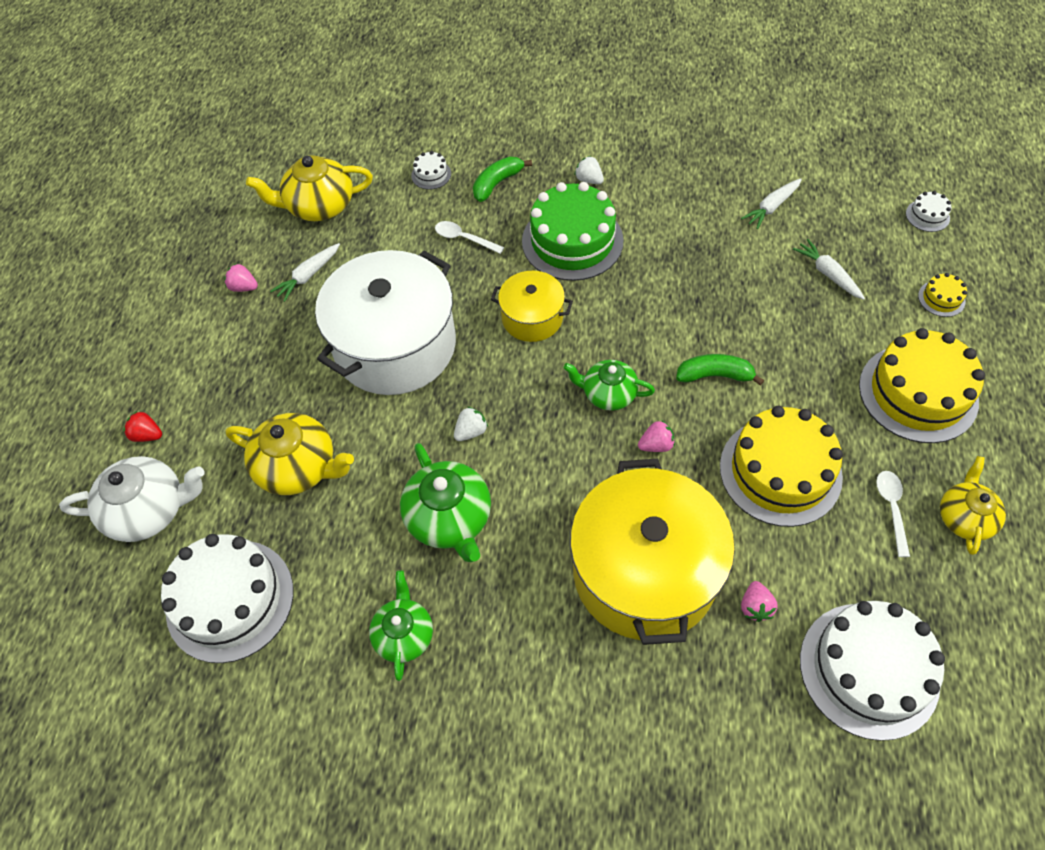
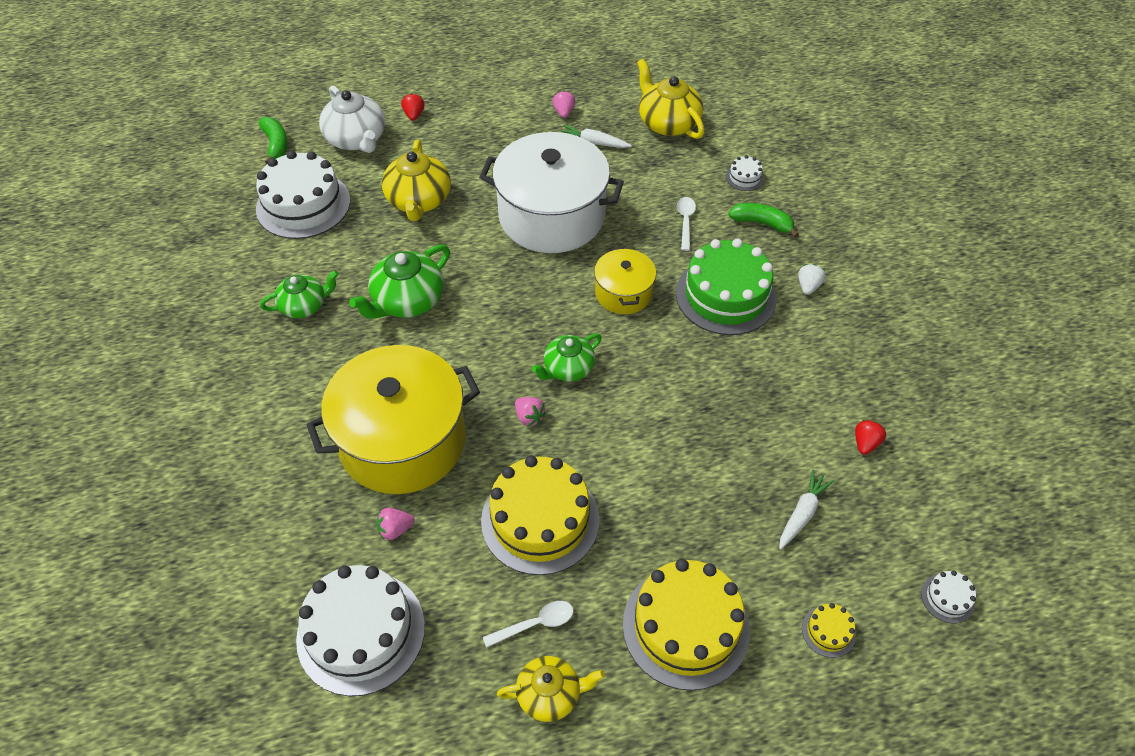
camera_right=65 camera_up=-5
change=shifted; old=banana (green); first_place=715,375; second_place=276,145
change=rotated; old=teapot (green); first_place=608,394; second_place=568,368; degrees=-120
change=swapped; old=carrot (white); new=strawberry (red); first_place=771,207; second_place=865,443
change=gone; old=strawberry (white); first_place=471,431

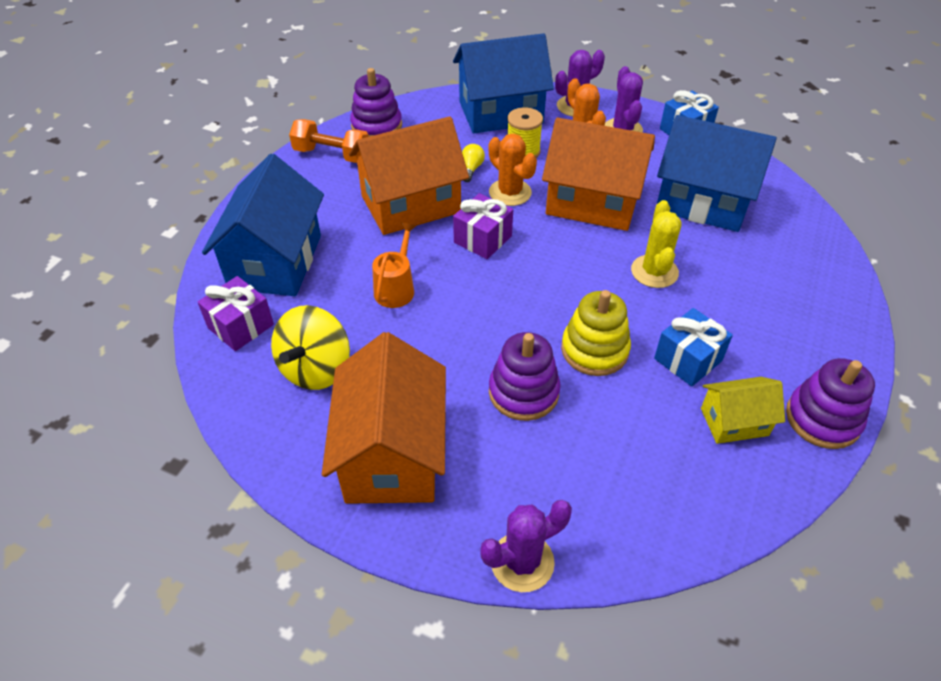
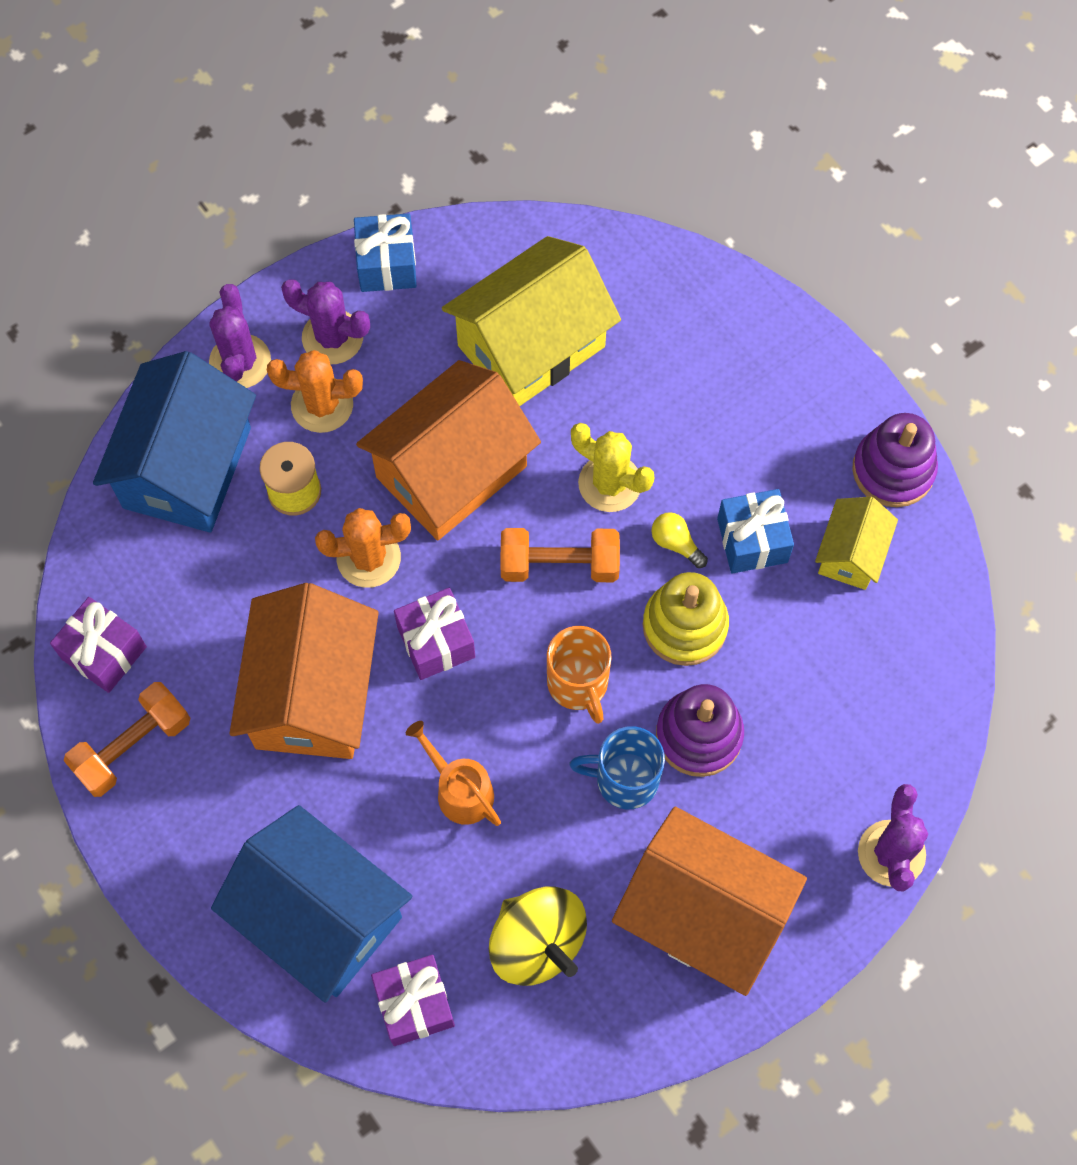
camera_right=-60 camera_up=20
change=swapped; old=stacking toy (purple); new=gift (purple); first_place=376,126; second_place=104,653
change=repainted; old=house (blue); new=house (yellow); first_place=702,202; second_place=531,346
change=new; new=dumbbell (orange); second_place=559,564
change=new; new=mug (orange); second_place=578,684
change=new; new=mug (blue); second_place=624,779
change=shifted; old=light bulb (yellow); first_place=471,169; second_place=676,543

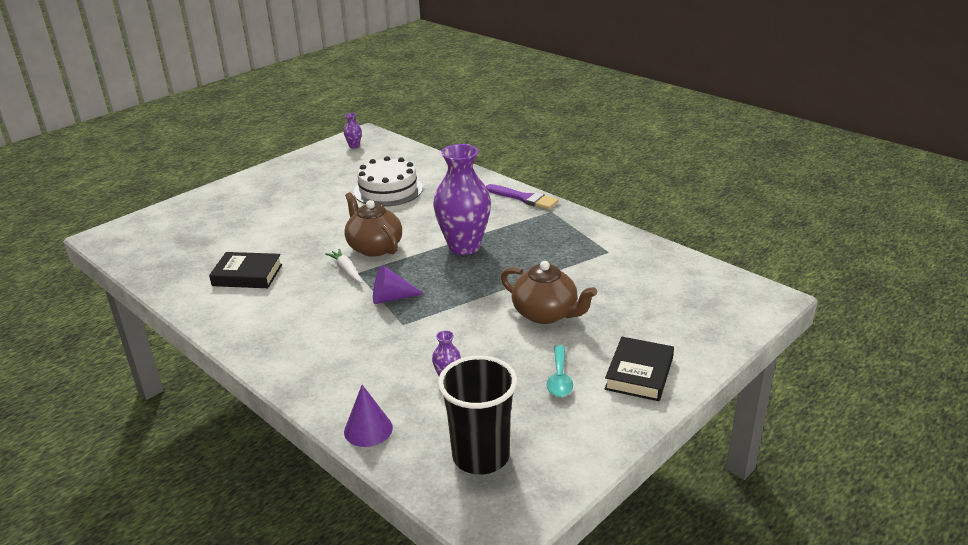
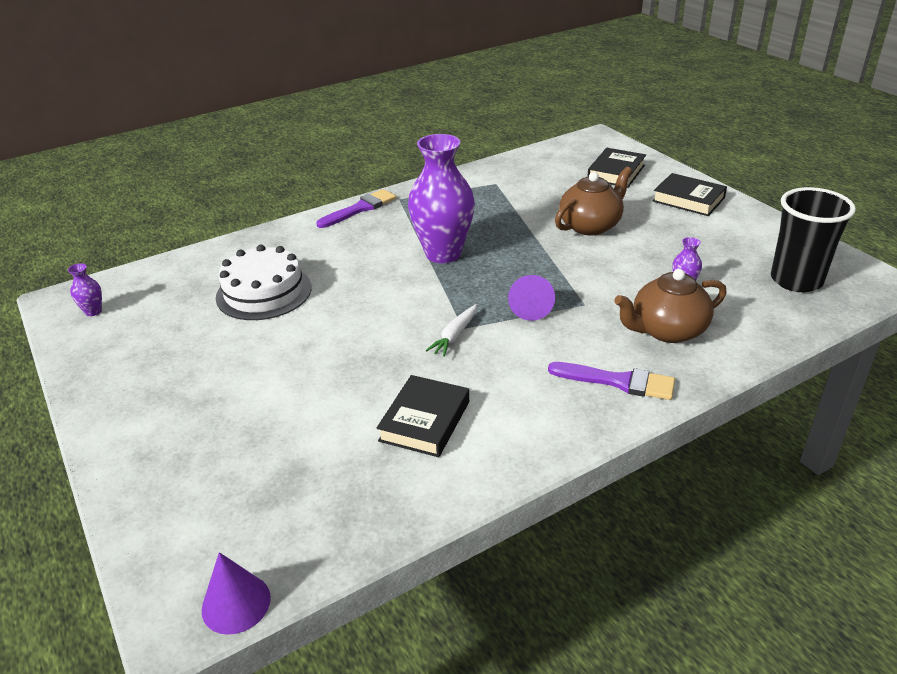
camera_right=-75 camera_up=5
change=shifted; old=cone (purple); first_place=368,429; second_place=236,603
change=rotated; old=carrot (white); first_place=346,270; second_place=455,335; degrees=-45
change=new; new=brush (purple); second_place=618,381
change=new; new=book (black); second_place=616,172
change=shifted; old=teapot (brown); first_place=374,247; second_place=667,331
change=gone; old=spoon (turquoise); first_place=559,378

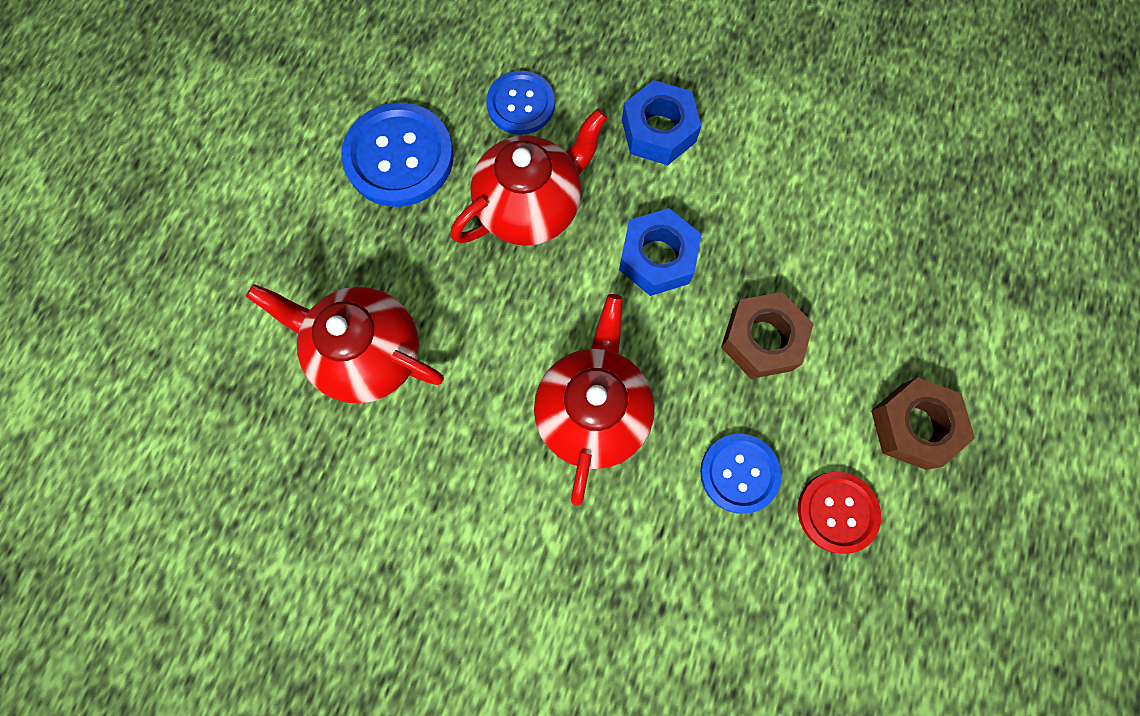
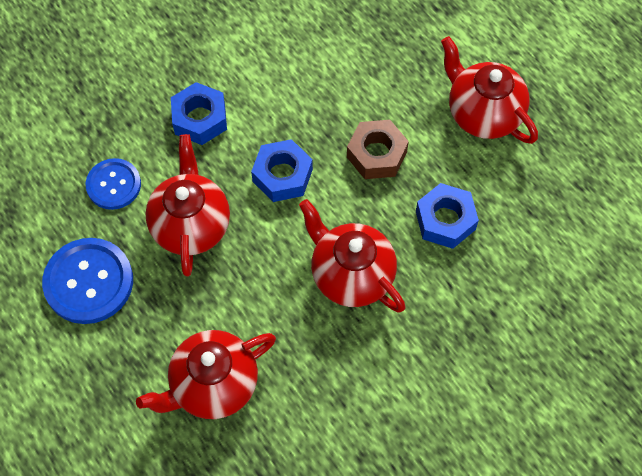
camera_right=-55 camera_up=-10
change=swapped; old=button (blue); new=nut (blue); first_place=739,473; second_place=445,220
change=swapped; old=nut (brown); new=teapot (red); first_place=913,426; second_place=483,114
change=gone; old=button (red); first_place=837,512

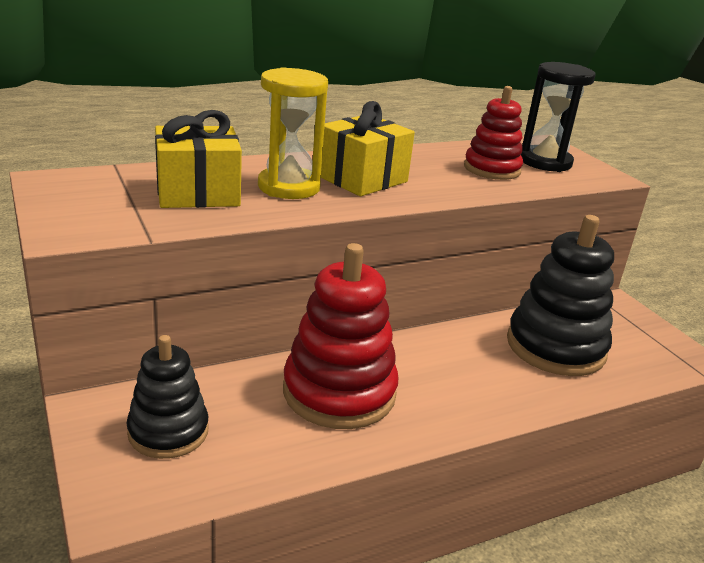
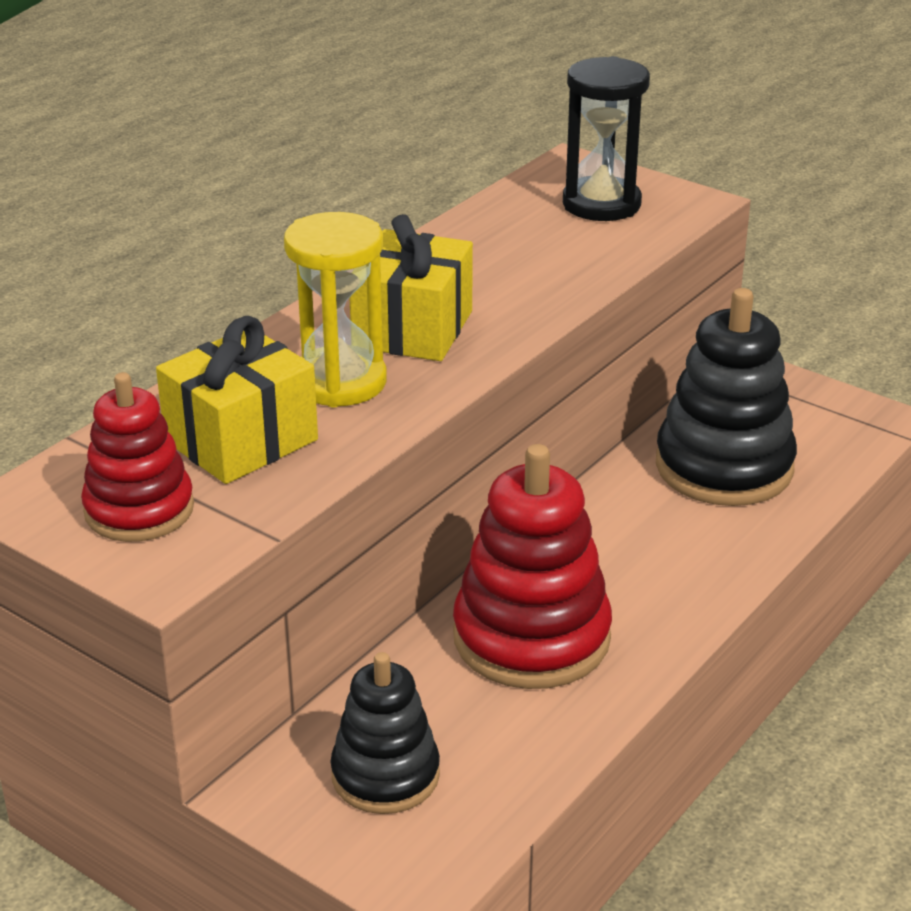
camera_right=-25 camera_up=5
change=shifted; old=stacking toy (red); first_place=492,169; second_place=139,510

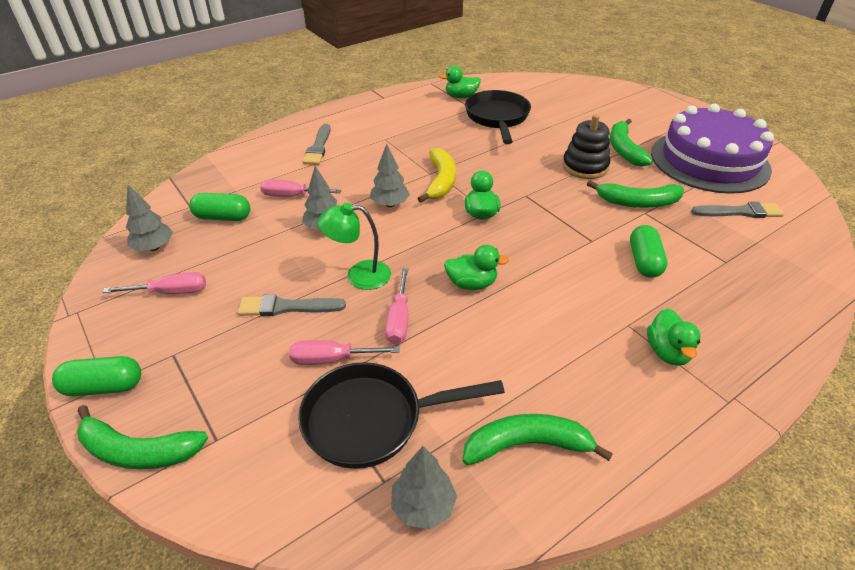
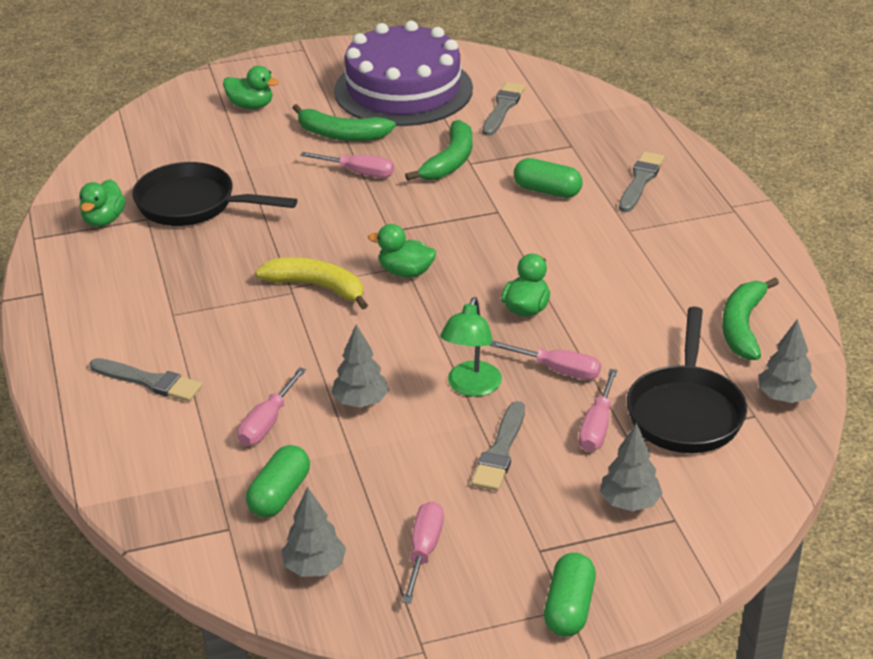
camera_right=-70 camera_up=-5
change=shifted; old=duck (green); first_place=667,352; second_place=251,106
change=swapped; old=stacking toy (black); new=screwdriver (pink); first_place=585,167; second_place=358,172
change=shifted; old=tree (grey); first_place=390,204; second_place=629,503
change=new; new=brush (grey); second_place=640,181
change=gone; old=banana (green); first_place=138,451

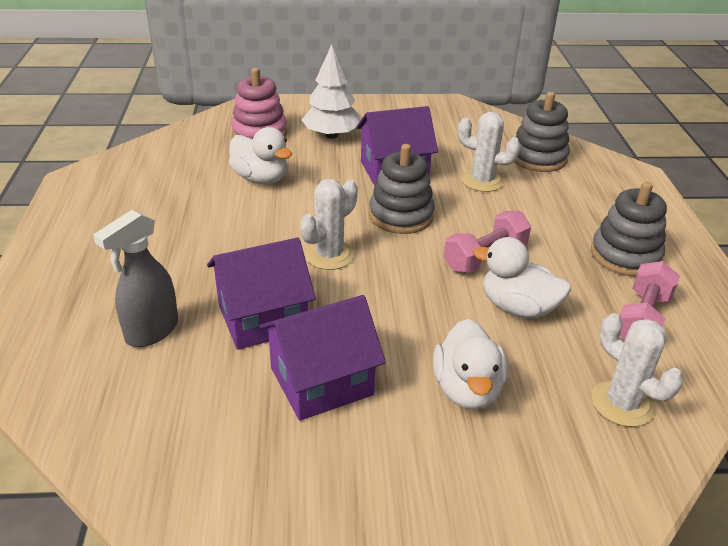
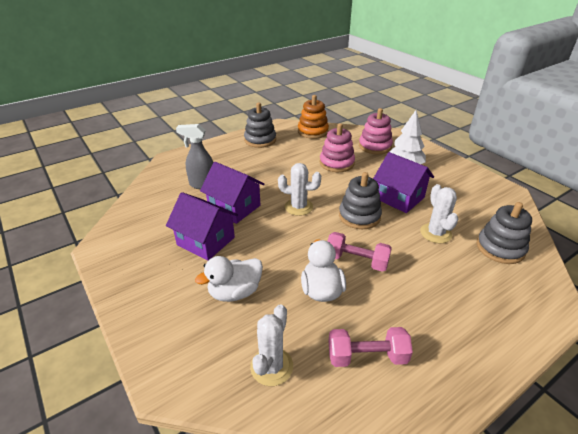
camera_right=60 camera_up=0
change=shifted; old=stacking toy (grey); first_place=625,255; second_place=260,140
change=new; new=stacking toy (orange); second_place=313,131
change=swapped; old=duck (white); new=stacking toy (pink); first_place=261,179; second_place=336,163

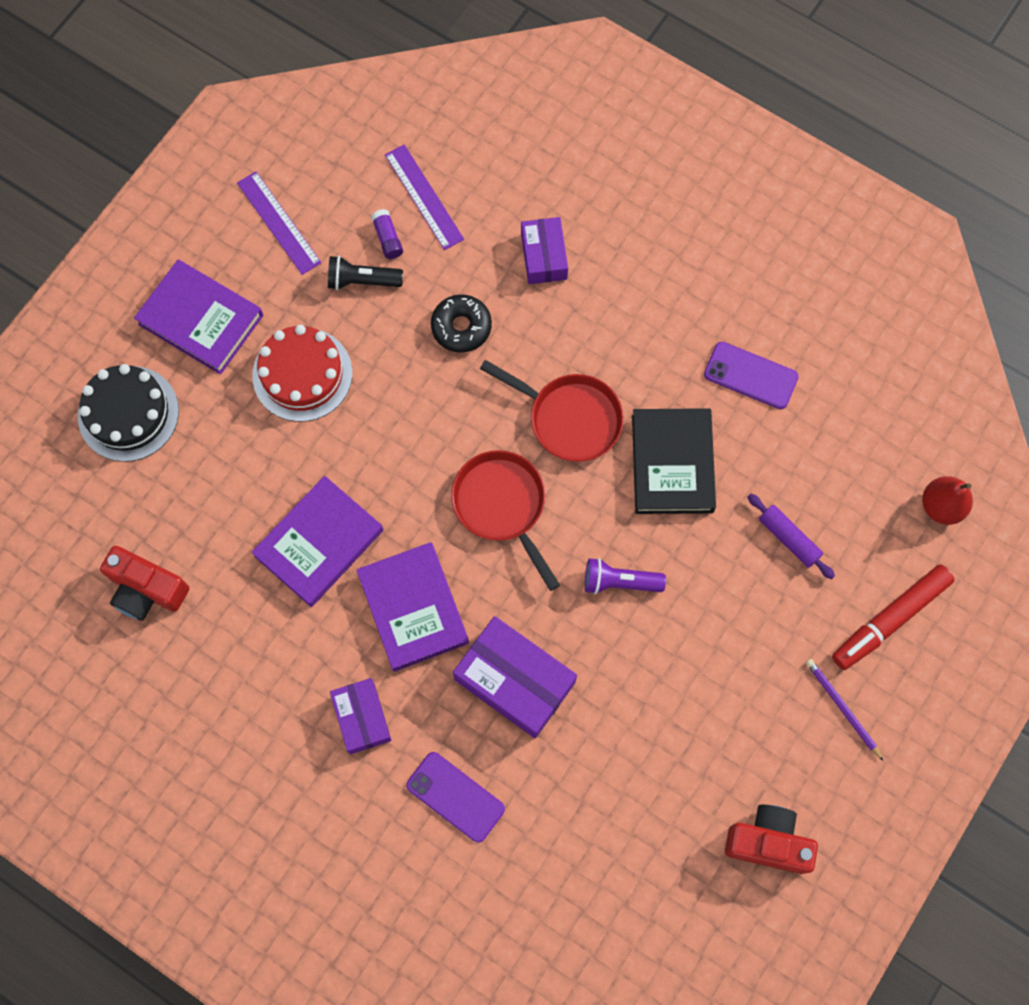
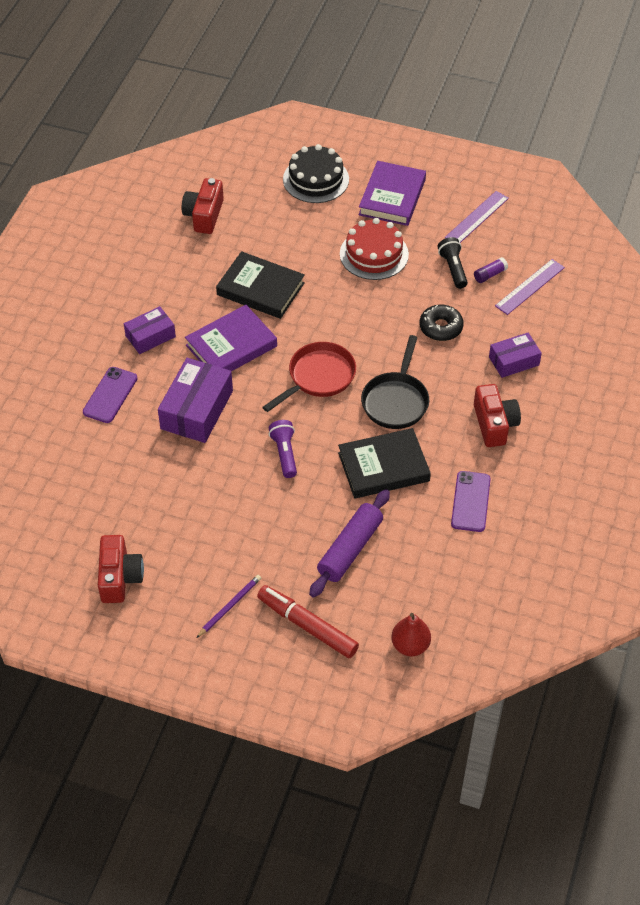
camera_right=75 camera_up=-20
change=repainted; old=book (purple); new=book (black); first_place=319,543; second_place=260,289
change=scaled; old=rolling pin (purple); first_place=789,538; second_place=350,549; factor=1.61
change=repainted; old=pan (red); new=pan (black); first_place=569,418; second_place=396,401
change=new; new=camera (red); second_place=494,424

